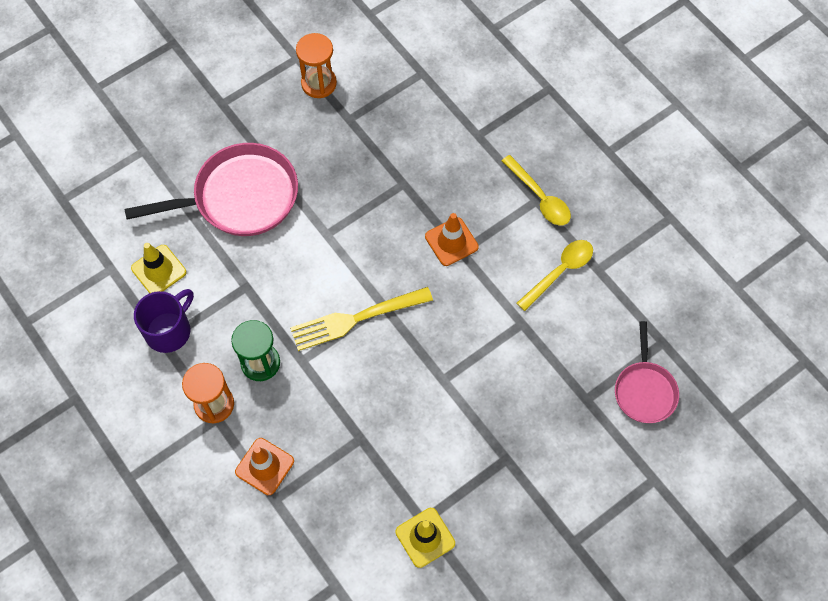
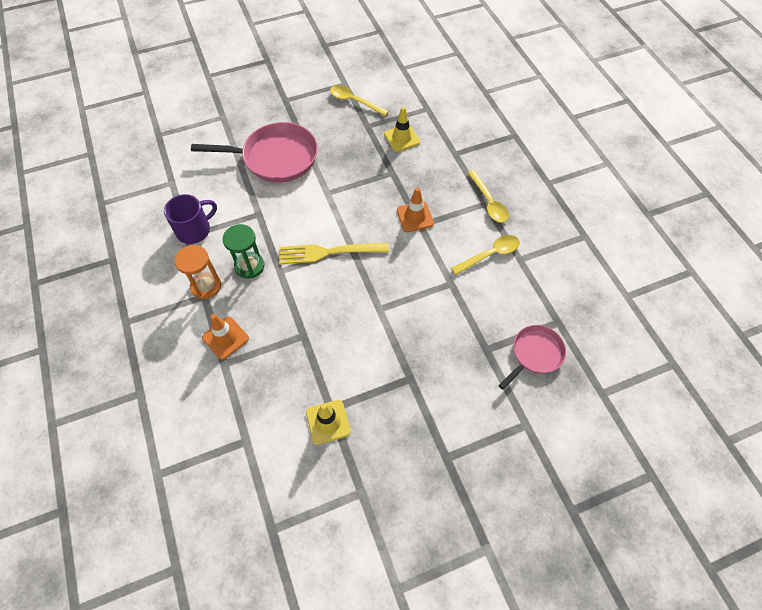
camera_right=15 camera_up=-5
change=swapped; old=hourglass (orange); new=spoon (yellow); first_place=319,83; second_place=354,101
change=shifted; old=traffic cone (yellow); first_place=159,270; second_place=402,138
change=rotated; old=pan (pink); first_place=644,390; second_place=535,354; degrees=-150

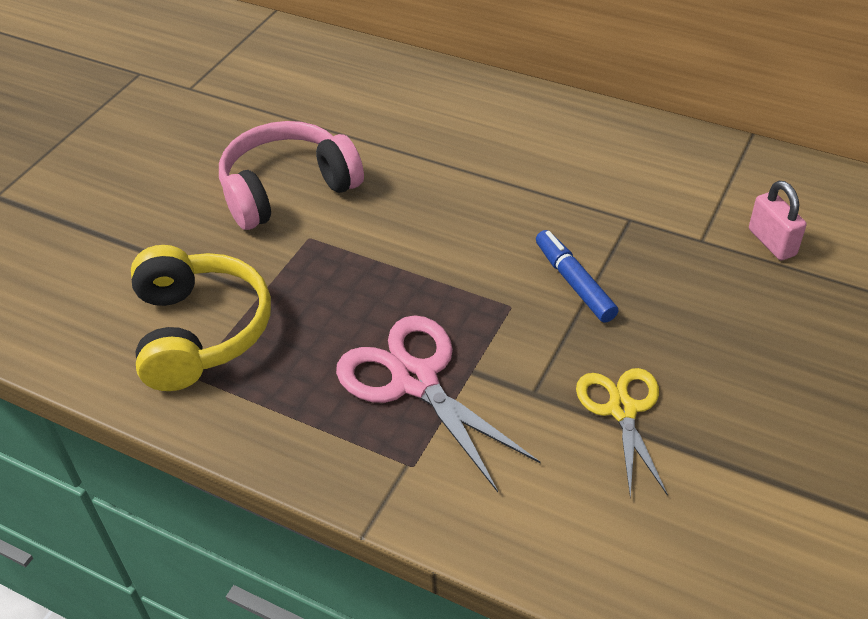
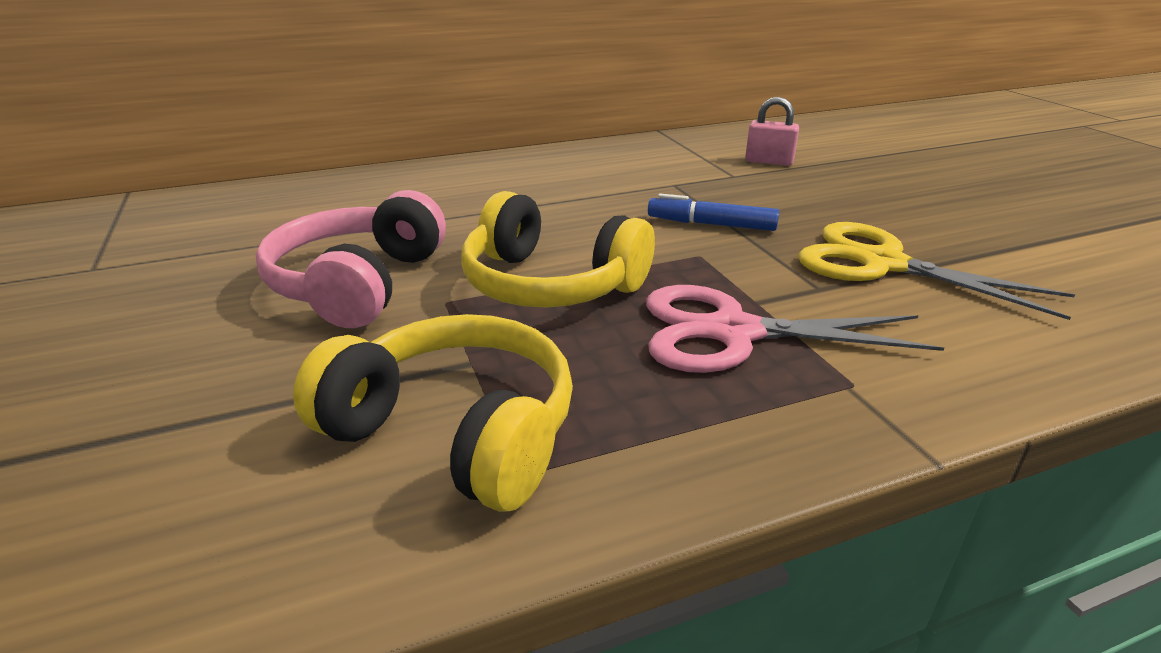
camera_right=-50 camera_up=-15
change=new; new=headphones (yellow); second_place=550,284
change=scaled; old=scissors (yellow); first_place=622,410; second_place=882,264; factor=1.53

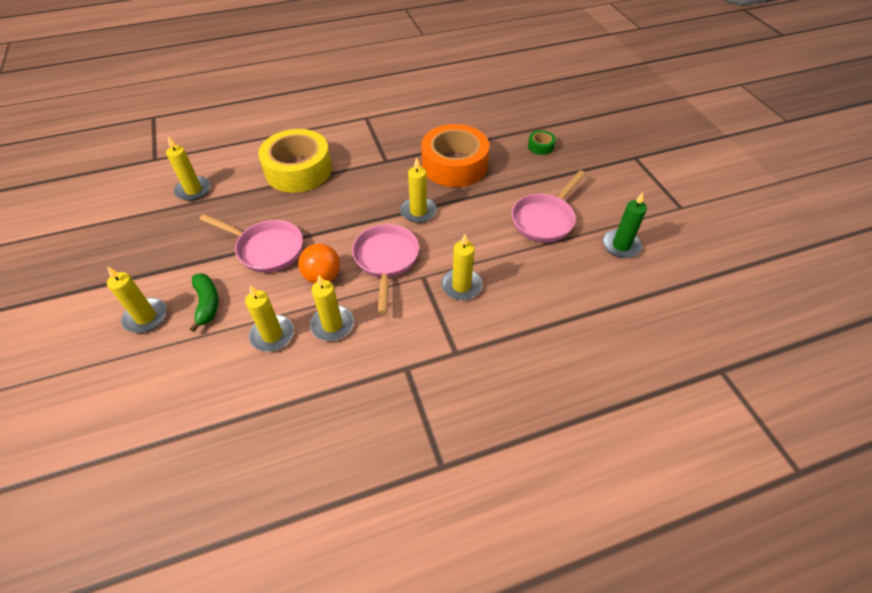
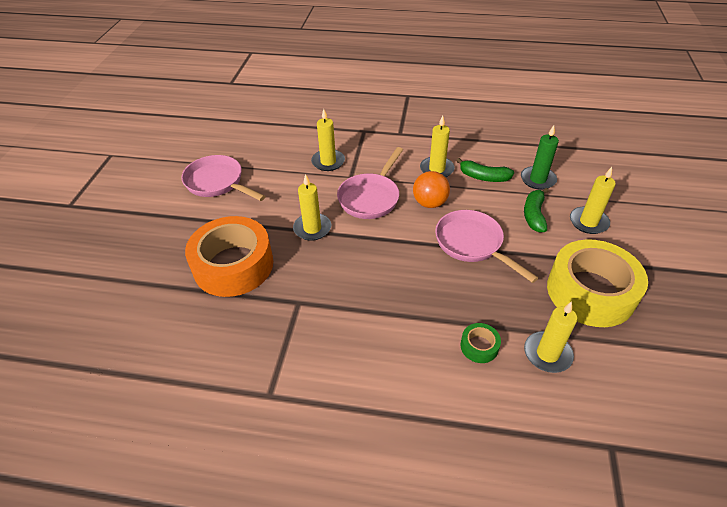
camera_right=-150 camera_up=-5
change=rotated; old=pan (pink); first_place=545,219; second_place=217,183; degrees=-120
change=swapped; old=candle (yellow); new=banana (green); first_place=272,335; second_place=483,177
change=shifted; old=tape (green); first_place=540,146; second_place=479,346
change=shifted; old=candle (green); first_place=621,245; second_place=537,179
change=shifted; old=tape (yellow); first_place=298,170; second_place=590,292

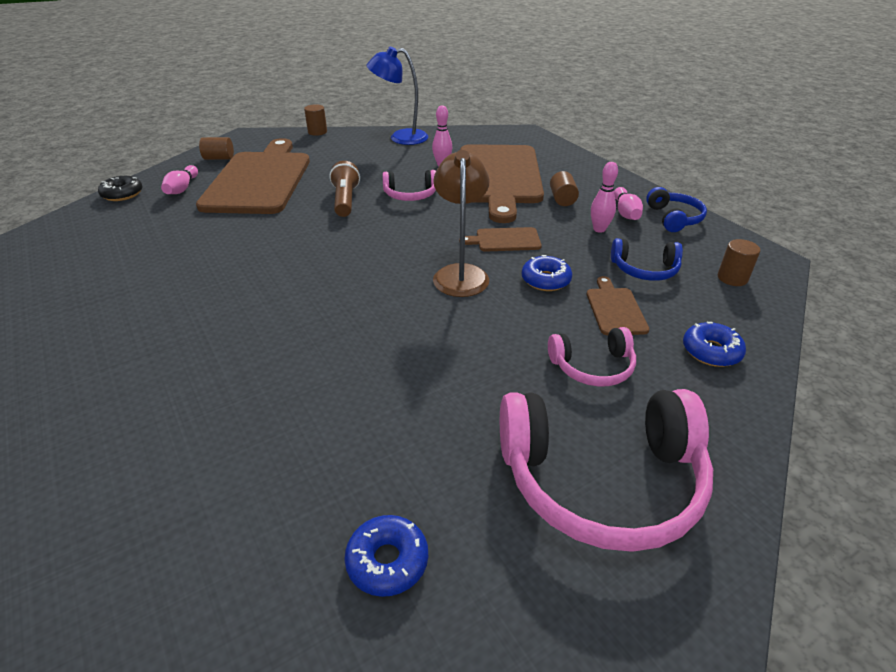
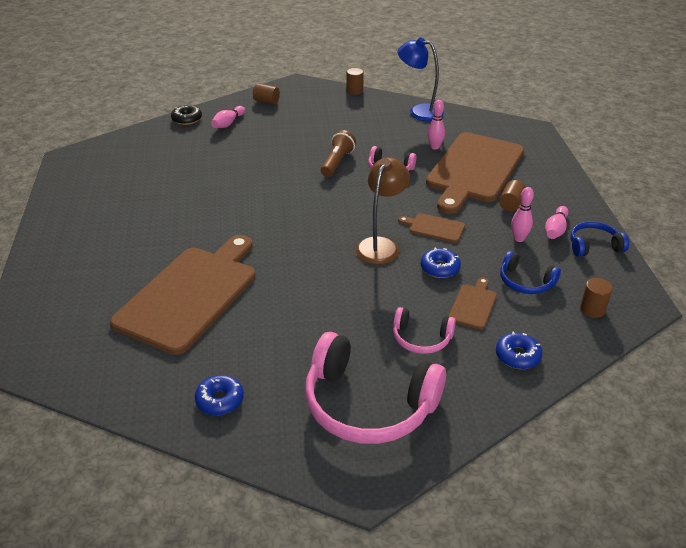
camera_right=25 camera_up=0
change=shifted; old=cutting board (brown); first_place=259,180; second_place=190,294
change=rotated; old=headphones (blue); first_place=674,218; second_place=594,246; degrees=-120

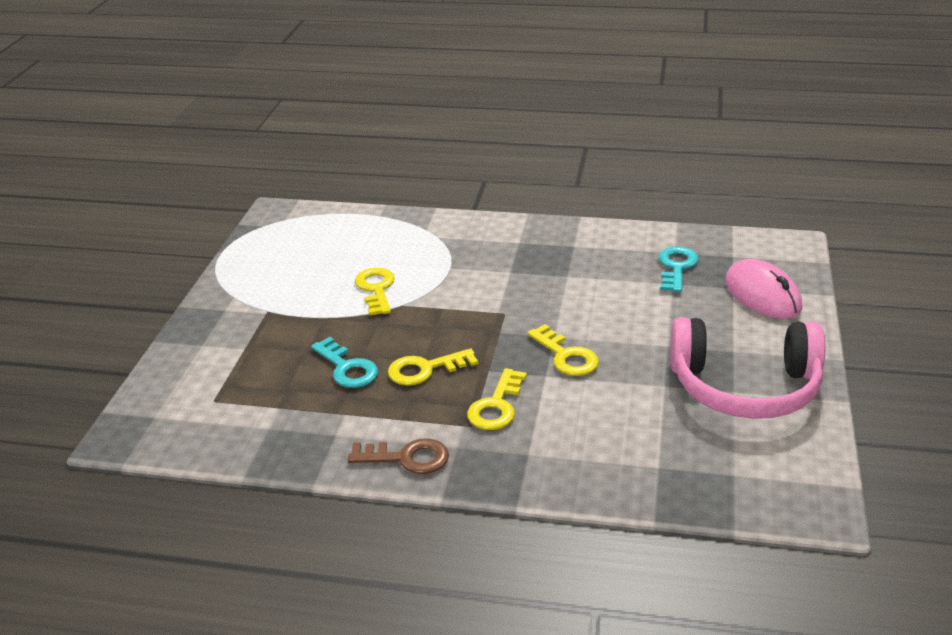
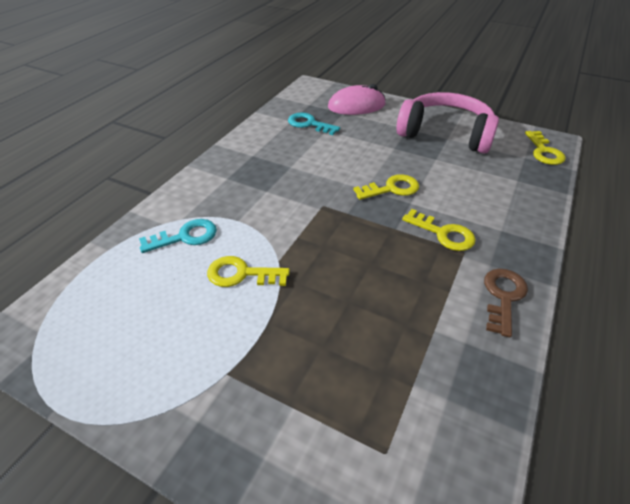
camera_right=-75 camera_up=10
change=shifted; old=key (turquoise); first_place=347,368; second_place=185,237
change=rotated; old=headphones (pink); first_place=745,387; second_place=445,134; degrees=-90
change=shifted; old=key (yellow); first_place=425,369; second_place=544,151

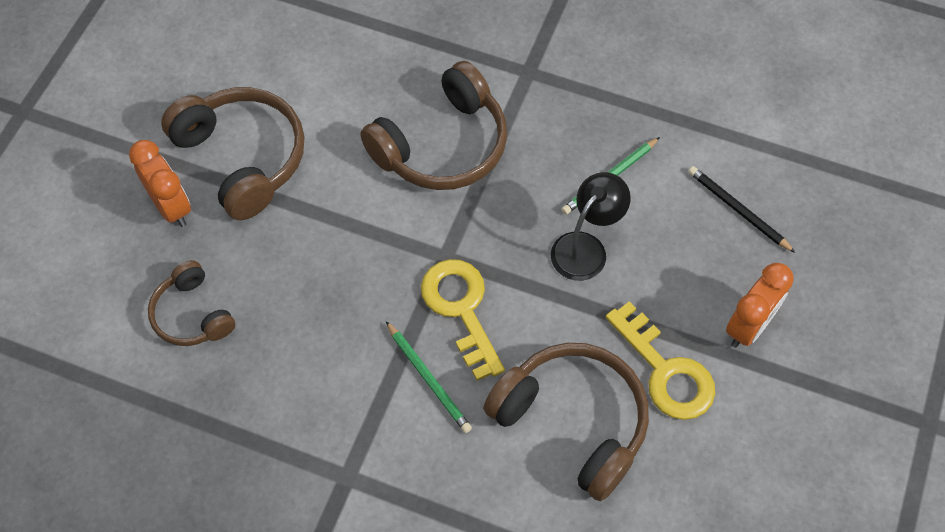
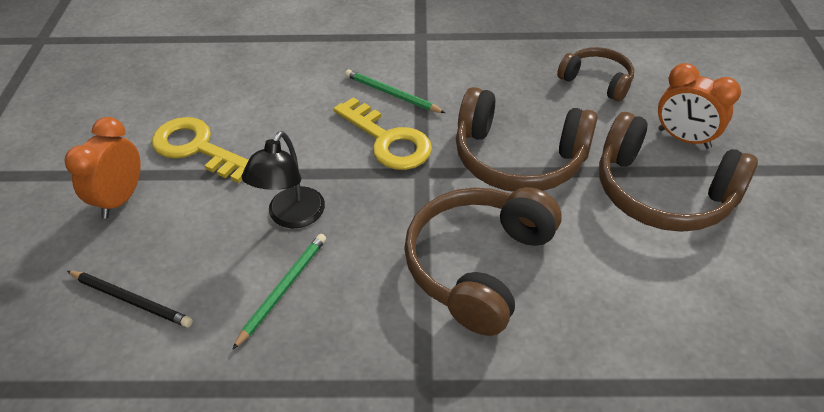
camera_right=160 camera_up=-15
change=shifted; old=headphones (brown); first_place=573,421; second_place=518,159

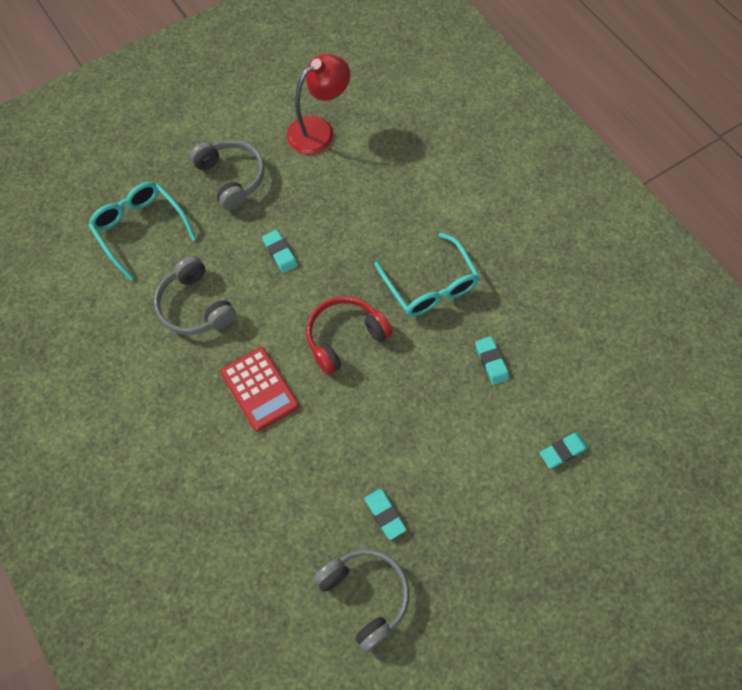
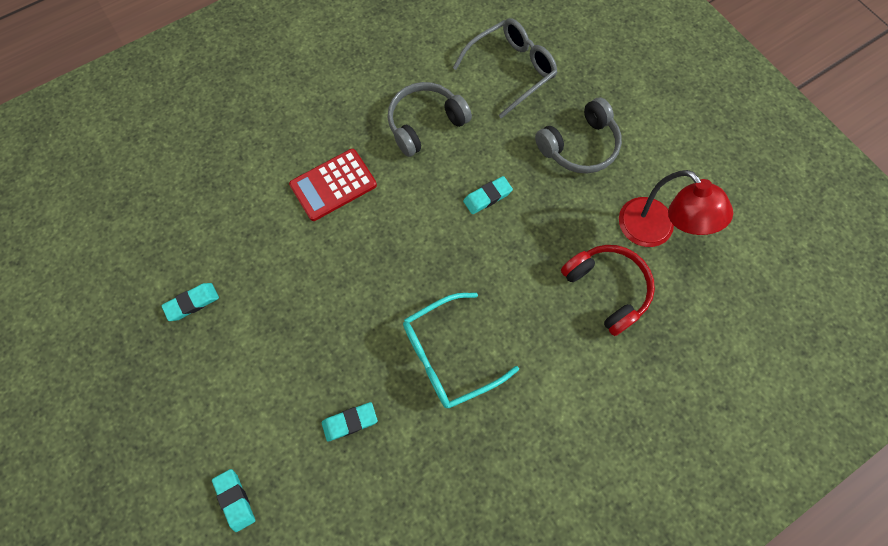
camera_right=90 camera_up=5
change=repainted; old=glasses (turquoise); new=glasses (grey); first_place=140,229; second_place=511,70
change=shifted; old=headphones (red); first_place=344,337; second_place=607,289
change=gone; old=headphones (grey); first_place=365,595

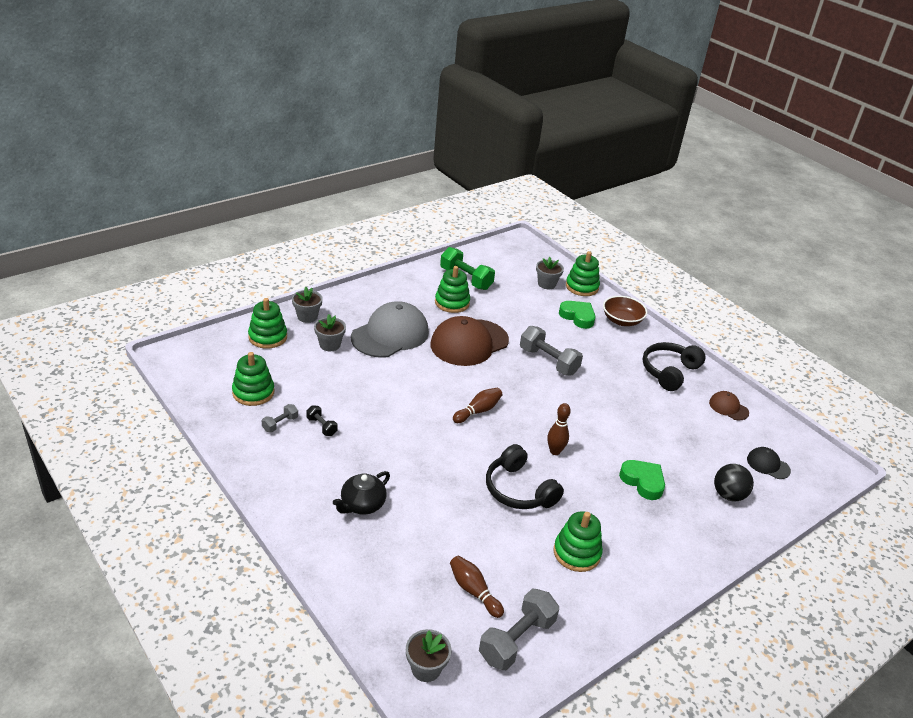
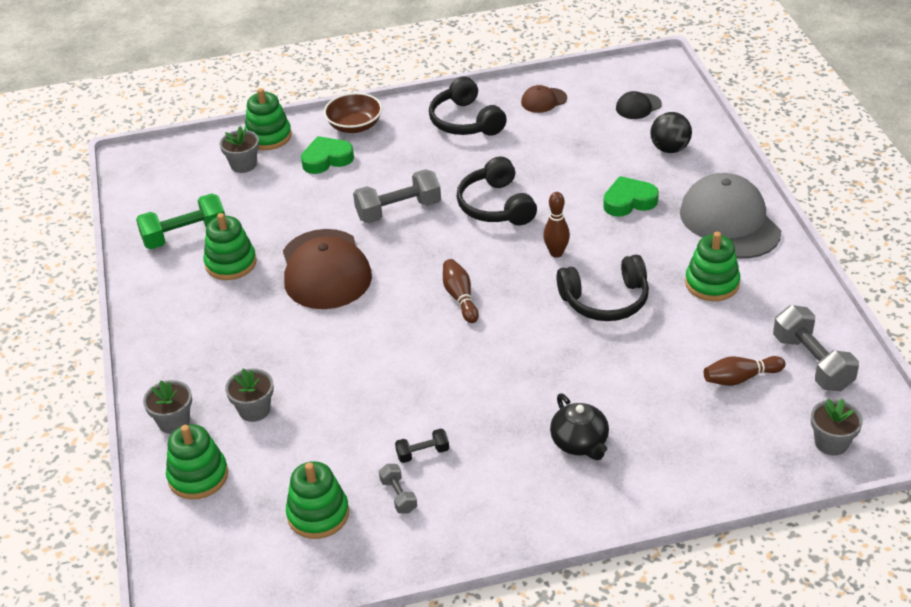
camera_right=-60 camera_up=5
change=new; new=headphones (black); second_place=496,206
change=shifted; old=cap (grey); first_place=390,334; second_place=729,222

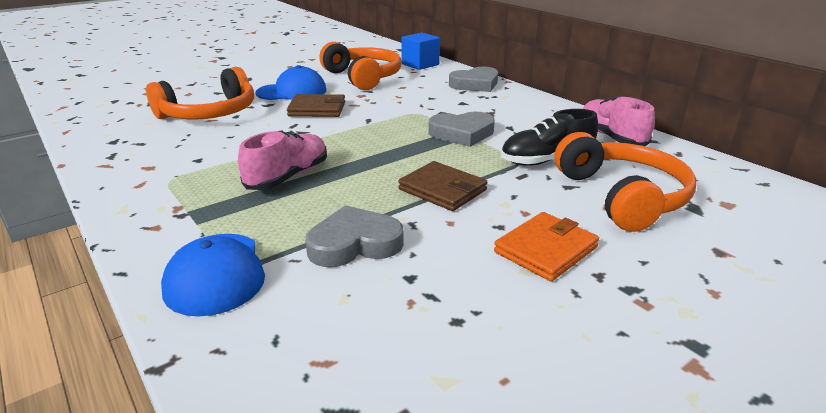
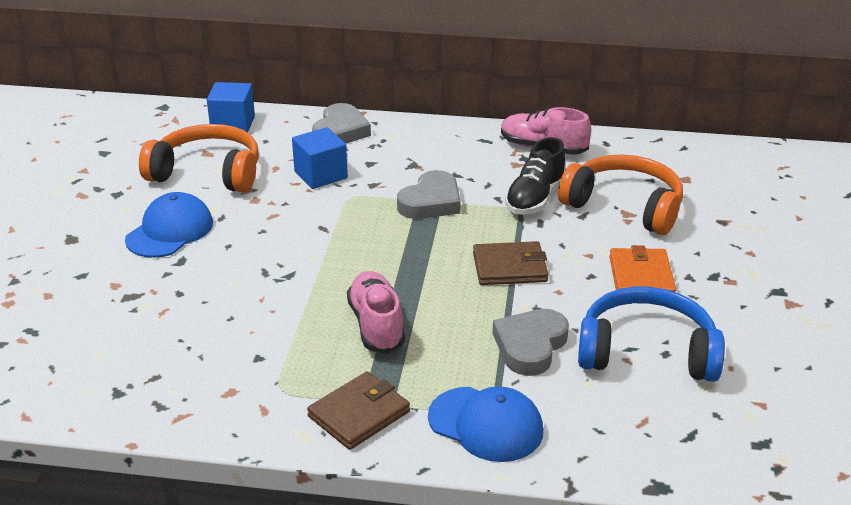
camera_right=-45 camera_up=5
change=new; new=cube (blue); second_place=321,175
change=shifted; old=wallet (brown); first_place=317,109; second_place=359,414
change=new; new=headphones (blue); second_place=646,352
change=gone; old=headphones (orange); first_place=210,113

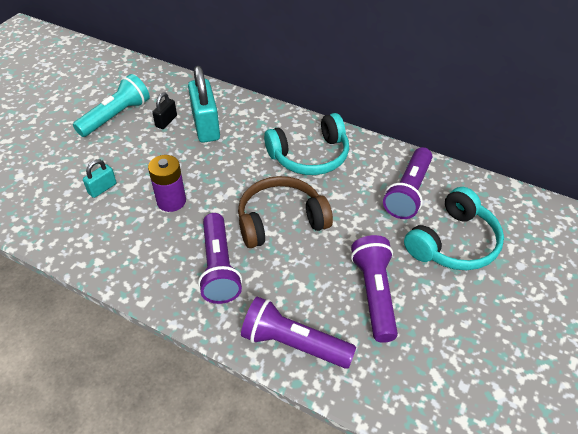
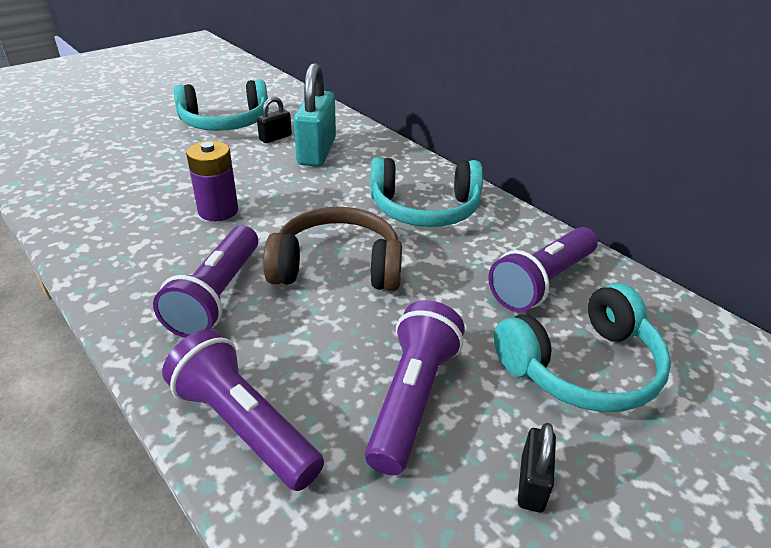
camera_right=20 camera_up=-10
change=swapped; old=flashlight (turquoise); new=headphones (turquoise); first_place=116,116; second_place=225,122
change=new; new=padlock (black); second_place=532,483
change=gone; old=padlock (turquoise); first_place=102,188

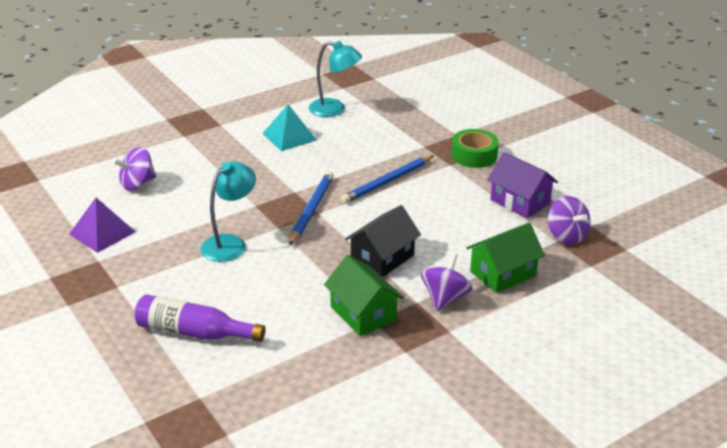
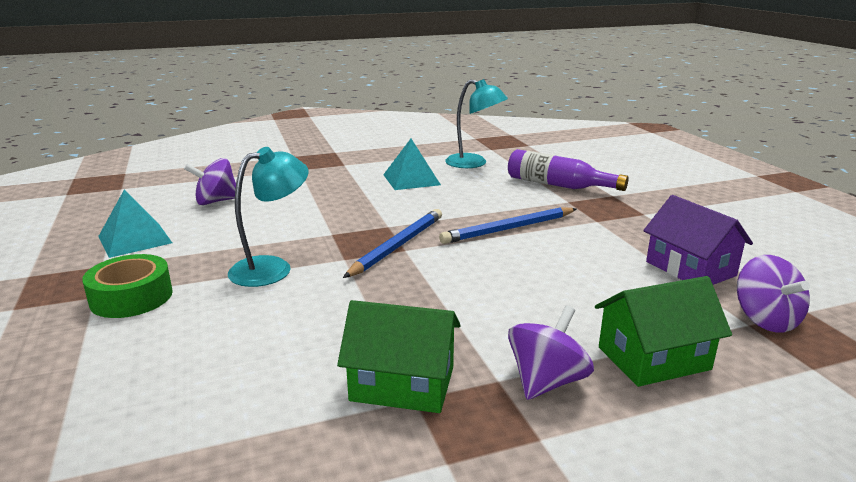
camera_right=15 camera_up=-10
change=shifted; old=tape (green); first_place=474,155; second_place=131,297
change=repainted; old=pyramid (purple); new=pyramid (turquoise); first_place=102,233; second_place=134,239
change=rotated; old=house (green); first_place=363,313; second_place=402,384; degrees=-60
change=shifted; old=bottle (purple); first_place=194,332; second_place=558,185
change=gone; old=house (black); first_place=382,258

